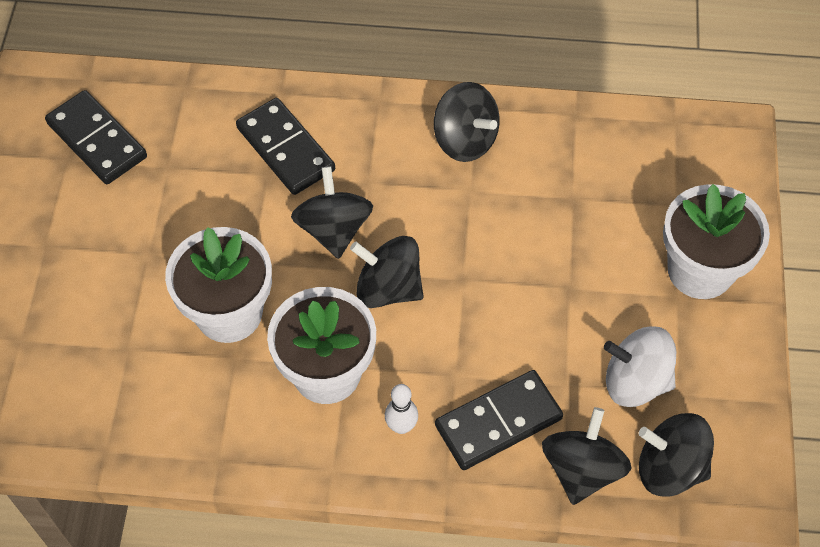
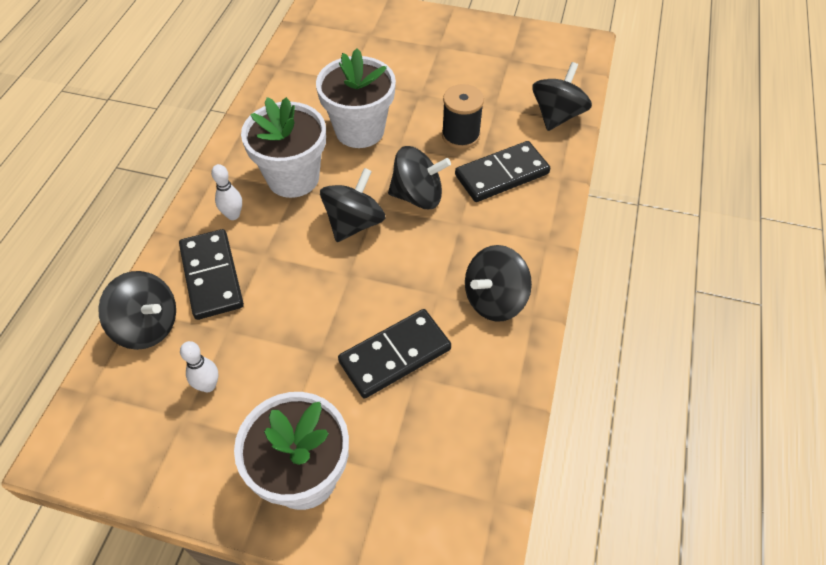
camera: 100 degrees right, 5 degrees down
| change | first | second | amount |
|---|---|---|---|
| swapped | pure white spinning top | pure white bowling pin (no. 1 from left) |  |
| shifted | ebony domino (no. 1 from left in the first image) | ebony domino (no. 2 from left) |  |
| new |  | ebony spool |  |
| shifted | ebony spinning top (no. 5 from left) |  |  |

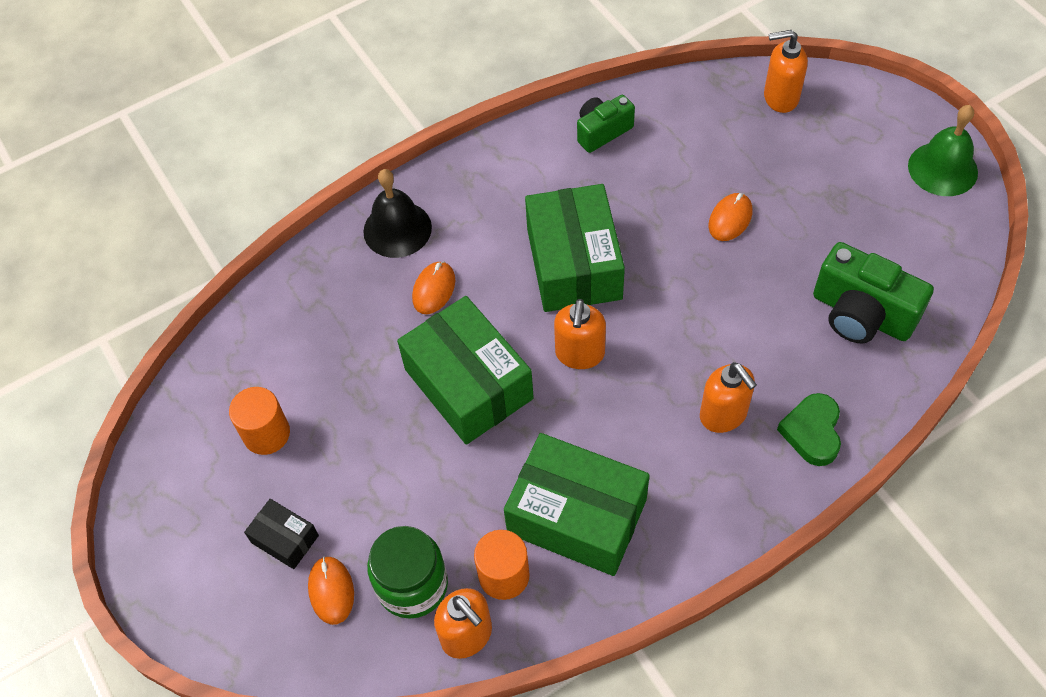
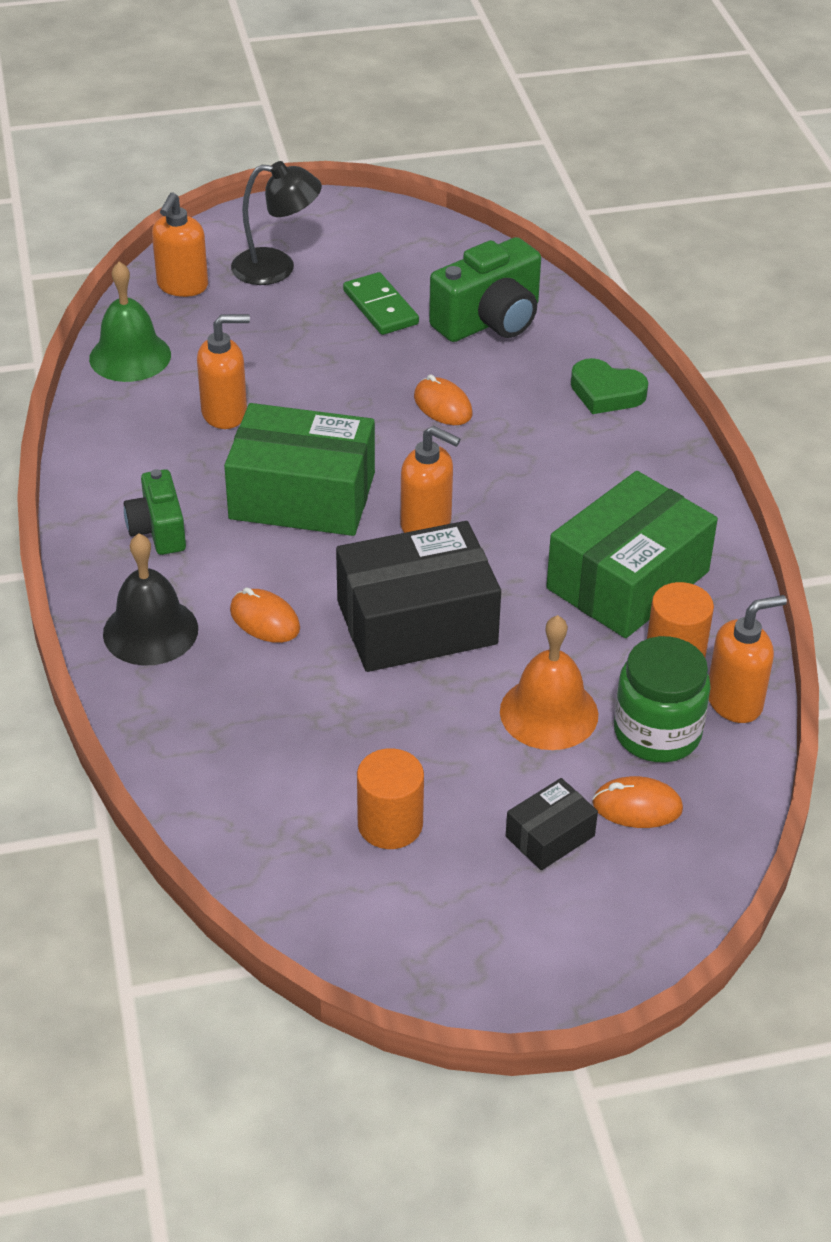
camera: 75 degrees left, 15 degrees down
| change | first | second | amount |
|---|---|---|---|
| shifted | green bell |  |  |
| shifted | green compact camera (no. 1 from left) |  |  |
| shifted | orange pump bottle (no. 3 from left in the first image) | orange pump bottle (no. 2 from left) |  |
| new |  | ebony desk lamp |  |
| repainted | green box (no. 1 from left) | ebony box (no. 1 from left) |  |
| new |  | green domino |  |
| shifted | orange PC mouse (no. 3 from left in the first image) | orange PC mouse (no. 2 from left) |  |
| new |  | orange bell |  |

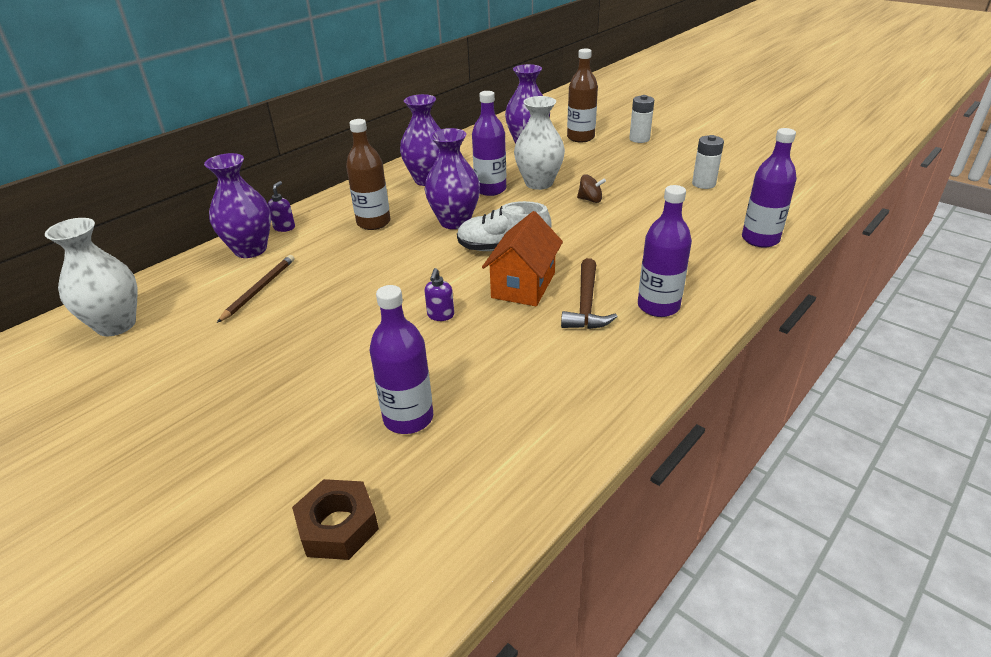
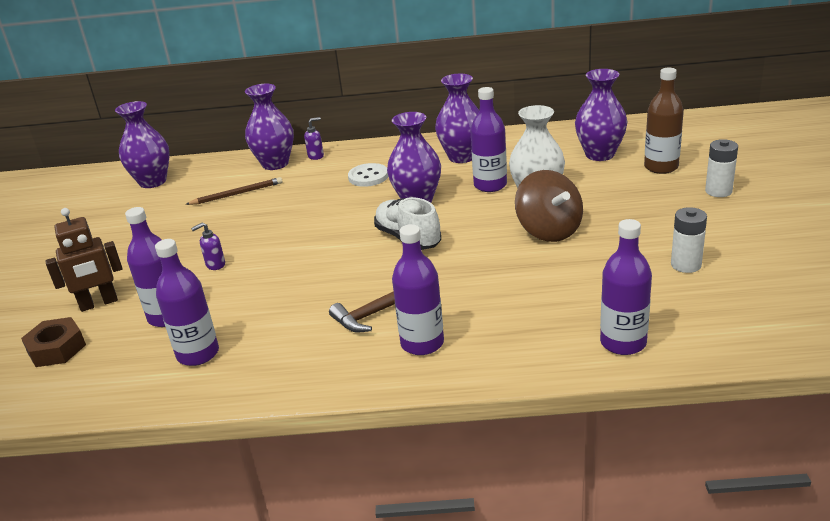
camera: 50 degrees right, 5 degrees down
| change | first | second | amount |
|---|---|---|---|
| new |  | russet toy robot |  |
| repainted | pure white vase (no. 1 from left) | royal purple vase (no. 1 from left) |  |
| new |  | royal purple bottle (no. 2 from left) |  |
| shifted | royal purple pump bottle (no. 2 from left in the first image) | royal purple pump bottle (no. 1 from left) |  |
| swapped | russet bottle (no. 1 from left) | pure white shirt button |  |
| scaled | russet spinning top |  | x2.05 |
| gone | orange house |  |  |

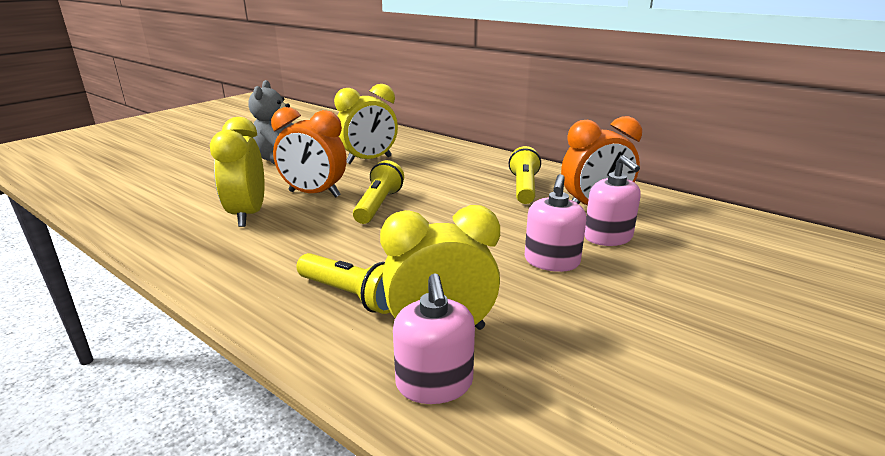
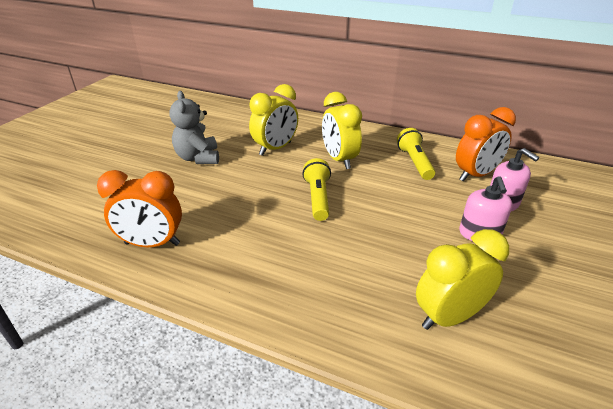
camera: 15 degrees left, 10 degrees up
| change | first | second | amount |
|---|---|---|---|
| shifted | orange clock (no. 1 from left) |  |  |
| shifted | bright yellow clock (no. 1 from left in the first image) | bright yellow clock (no. 2 from left) |  |
| gone | bright yellow torch (no. 1 from left) |  |  |
| gone | rose-pink pump bottle (no. 1 from left) |  |  |

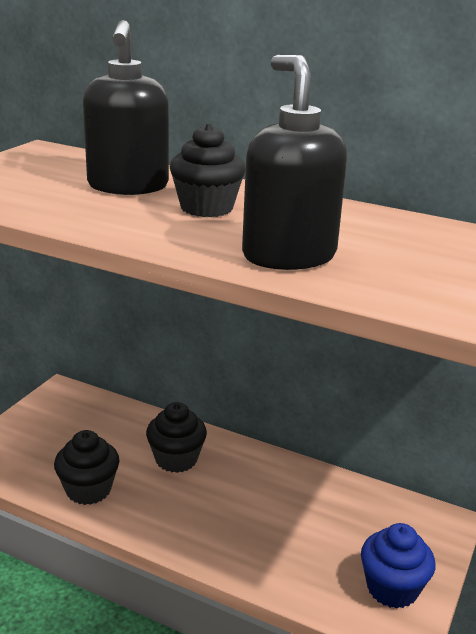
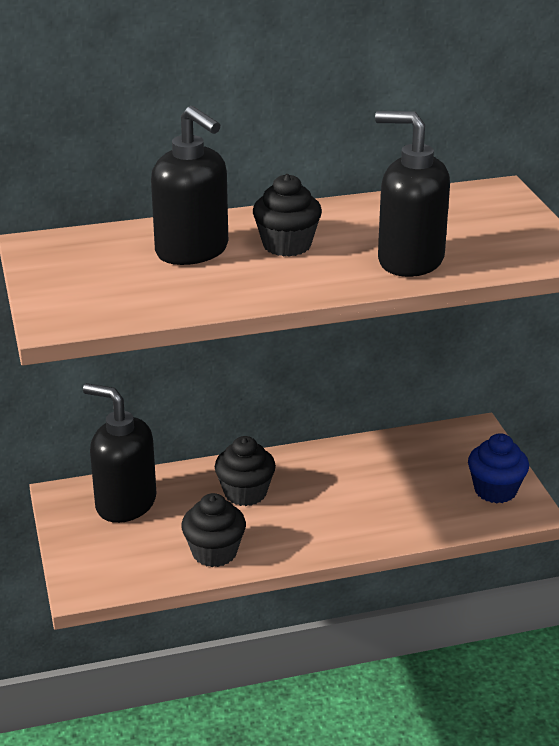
camera: 40 degrees left, 5 degrees up
| change | first | second | amount |
|---|---|---|---|
| new |  | ebony pump bottle (no. 1 from left) |  |

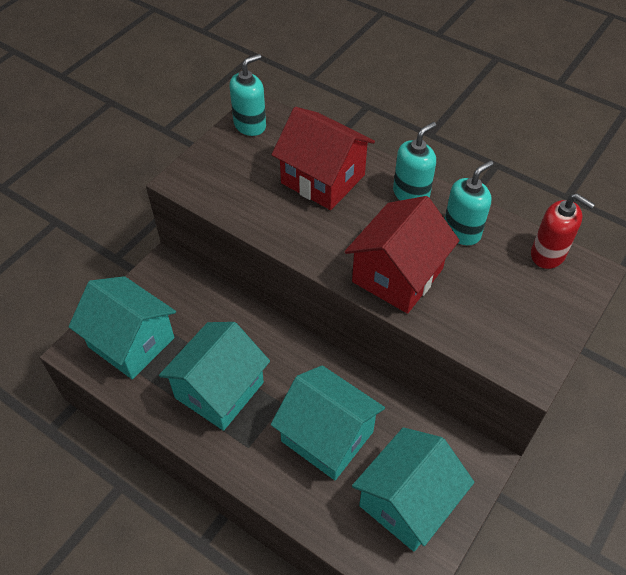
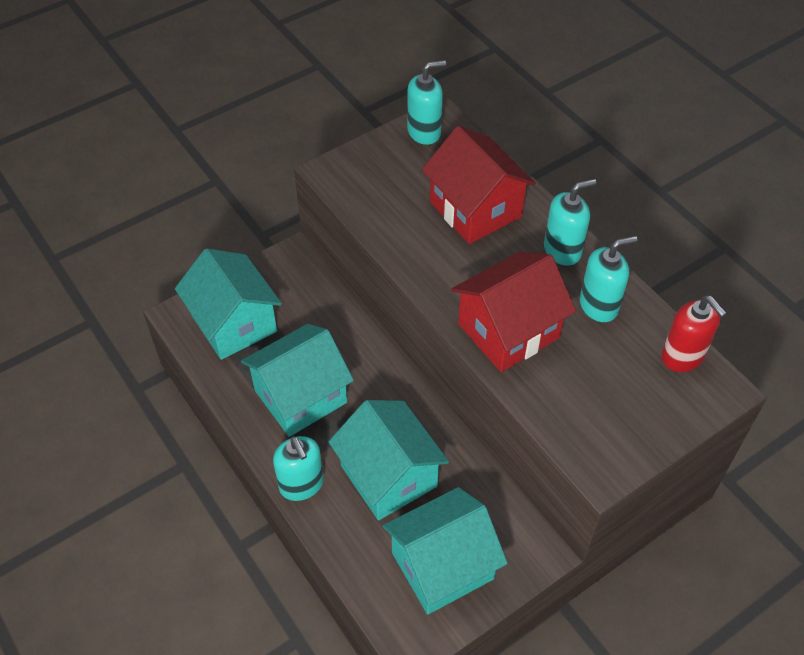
camera: 20 degrees right, 0 degrees up
| change | first | second | amount |
|---|---|---|---|
| new |  | aqua pump bottle (no. 1 from left) |  |

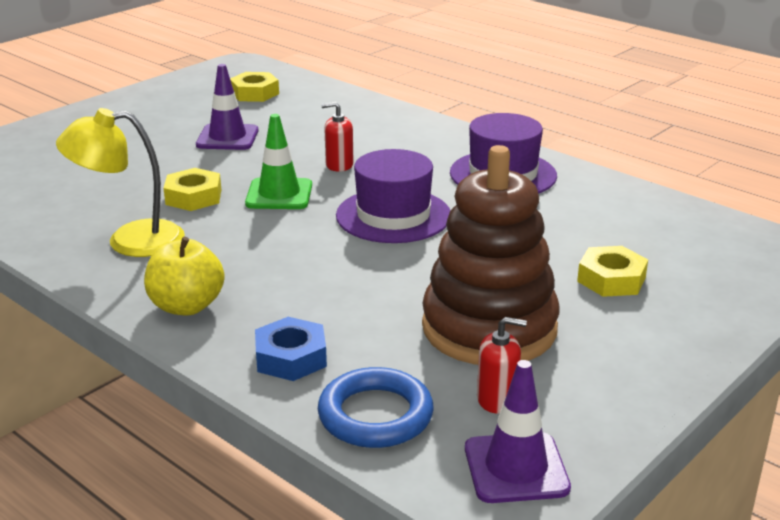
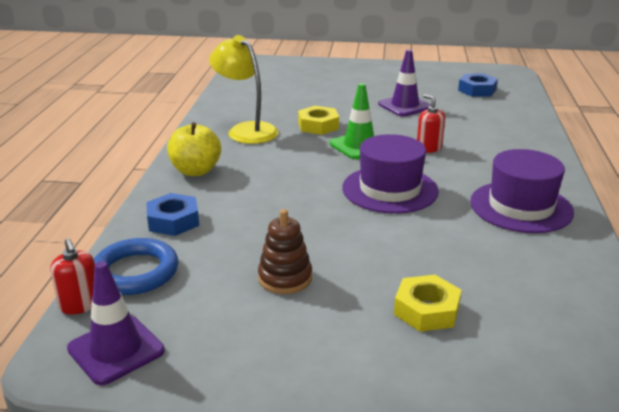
camera: 55 degrees right, 0 degrees up
| change | first | second | amount |
|---|---|---|---|
| shifted | red pump bottle (no. 2 from left in the first image) | red pump bottle (no. 1 from left) |  |
| scaled | russet ring stacker |  | x0.47 |
| repainted | bright yellow hex nut (no. 2 from left) | royal blue hex nut (no. 2 from left) |  |

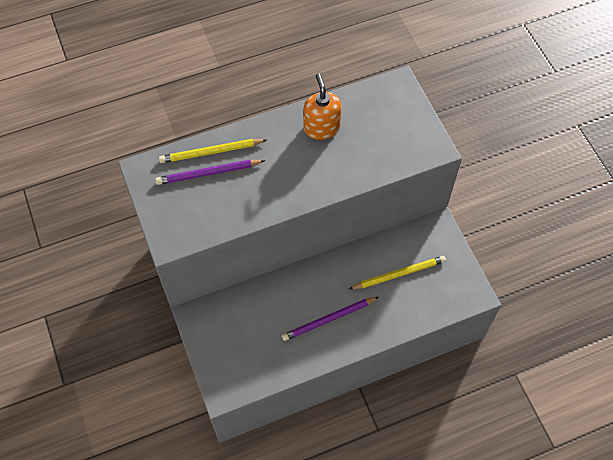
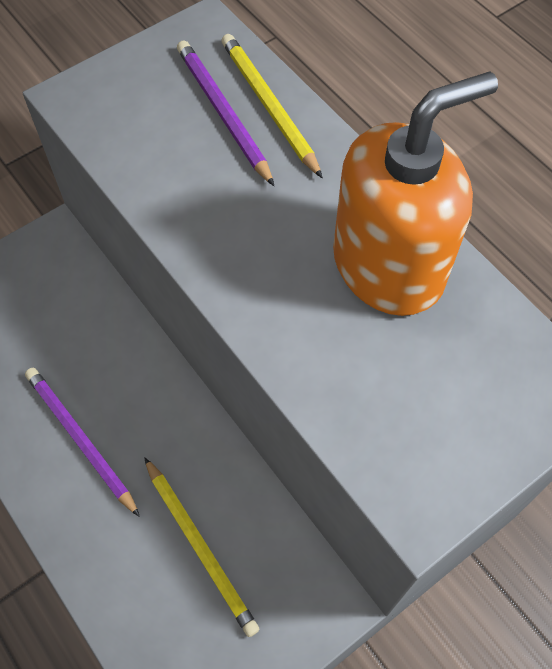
camera: 75 degrees right, 0 degrees up
| change | first | second | amount |
|---|---|---|---|
| scaled | orange pump bottle |  | x1.62 |

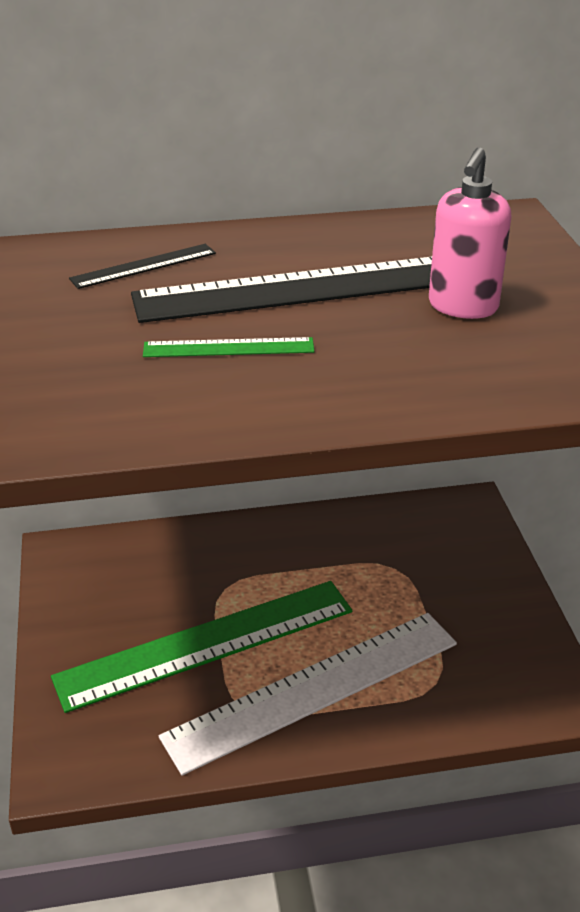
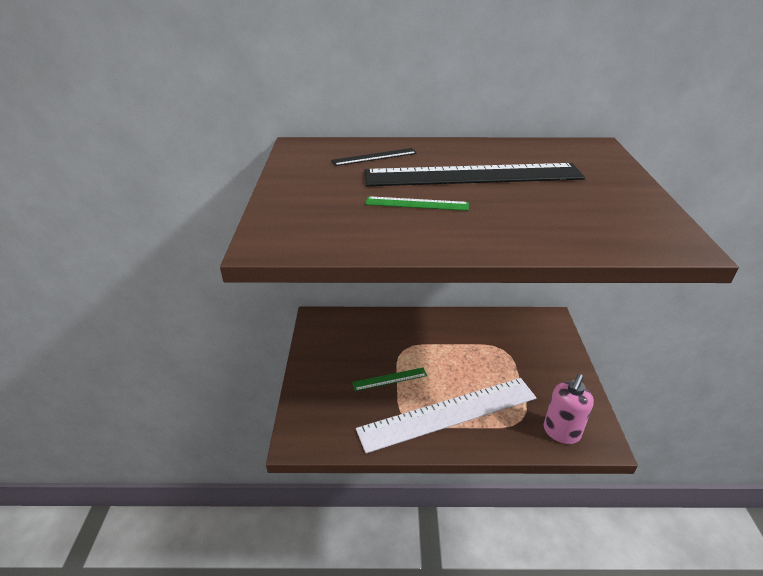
camera: 10 degrees right, 0 degrees up
| change | first | second | amount |
|---|---|---|---|
| scaled | green straightedge (no. 1 from left) |  | x0.43 |
| shifted | rose-pink pump bottle |  |  |

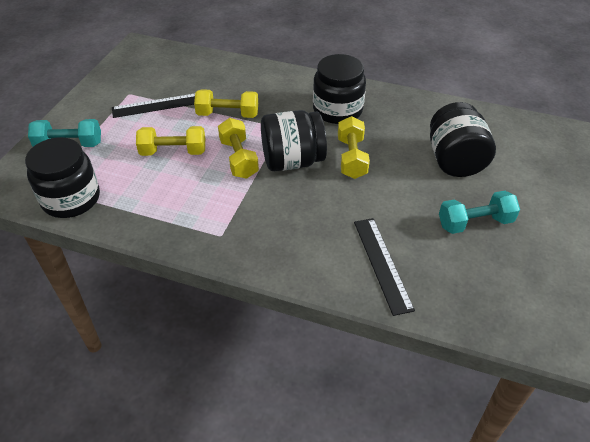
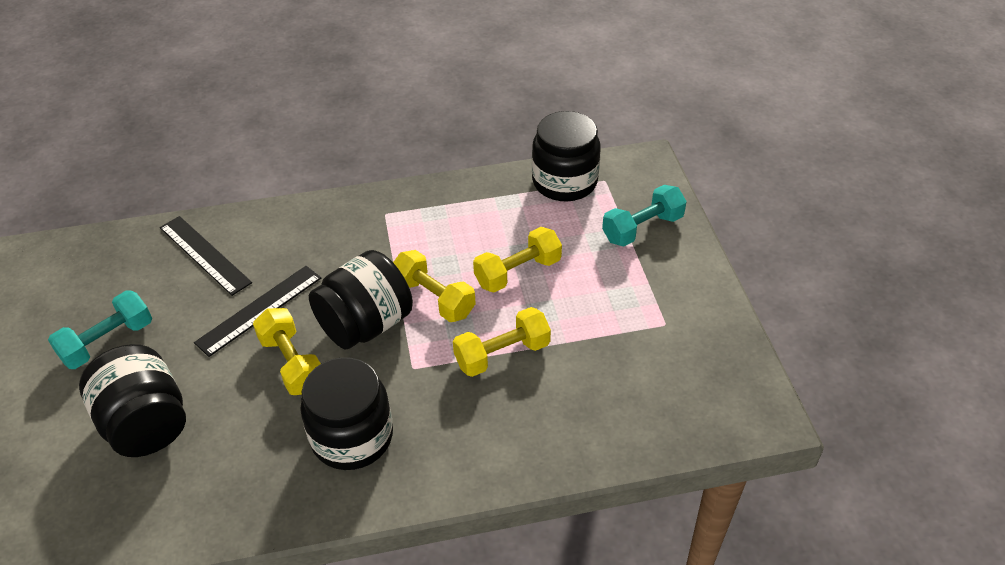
camera: 150 degrees right, 0 degrees up
| change | first | second | amount |
|---|---|---|---|
| shifted | ebony straightedge (no. 1 from left in the first image) | ebony straightedge (no. 2 from left) |  |

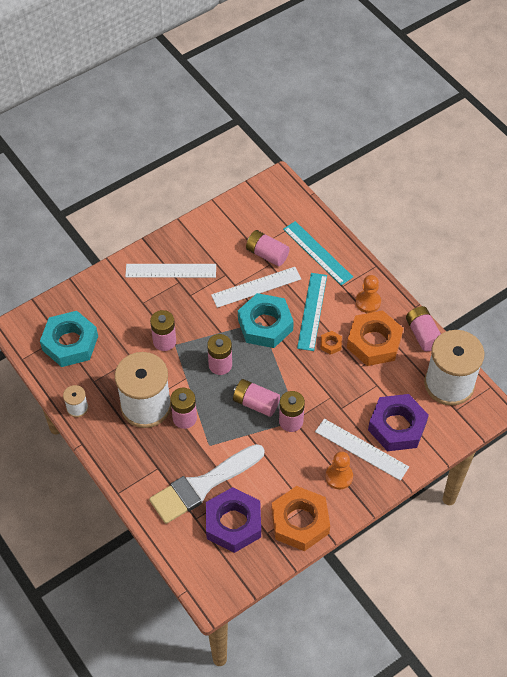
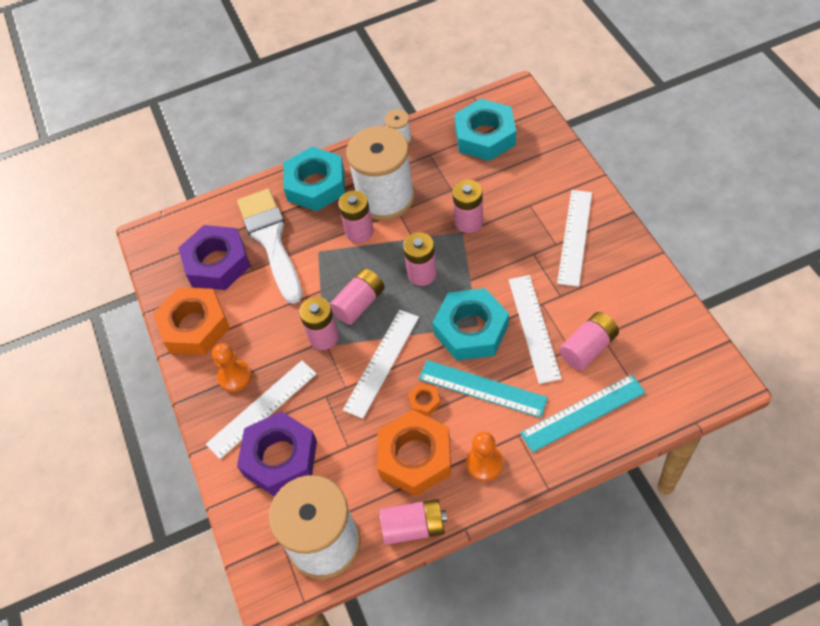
camera: 110 degrees right, 0 degrees up
| change | first | second | amount |
|---|---|---|---|
| new |  | aqua hex nut (no. 1 from left) |  |
| new |  | pure white straightedge (no. 2 from left) |  |

